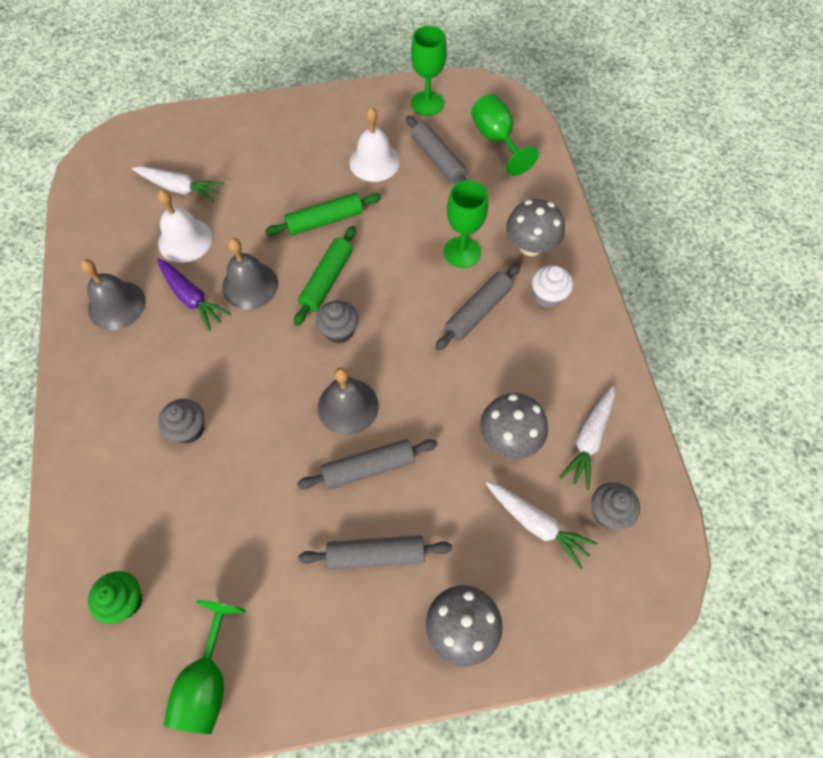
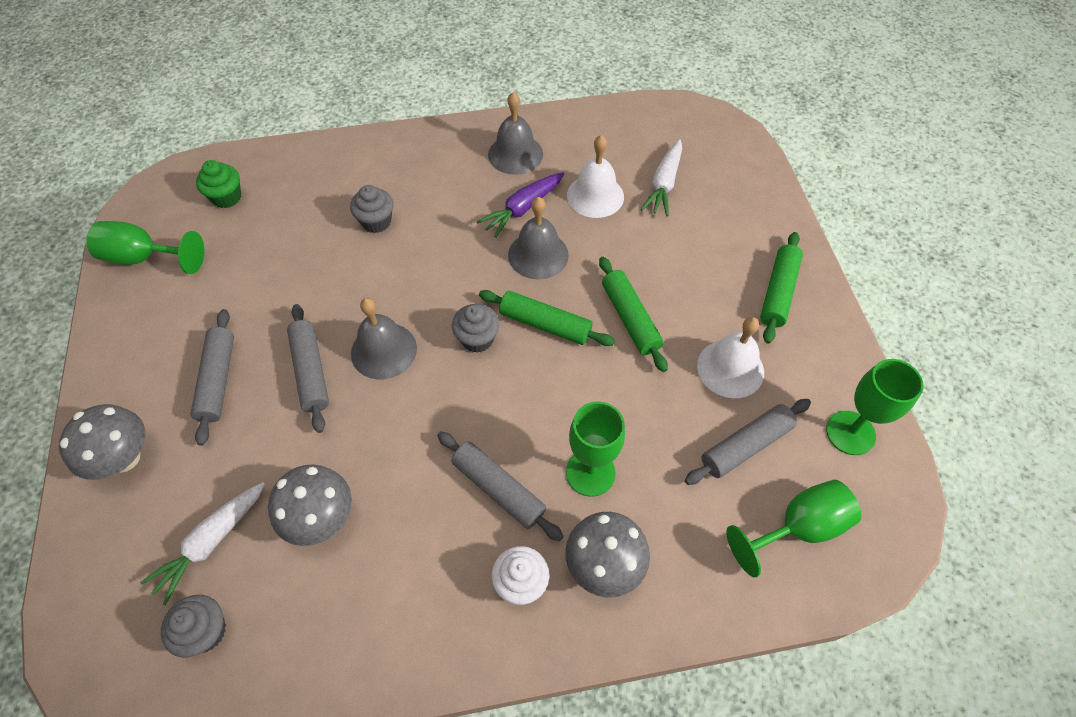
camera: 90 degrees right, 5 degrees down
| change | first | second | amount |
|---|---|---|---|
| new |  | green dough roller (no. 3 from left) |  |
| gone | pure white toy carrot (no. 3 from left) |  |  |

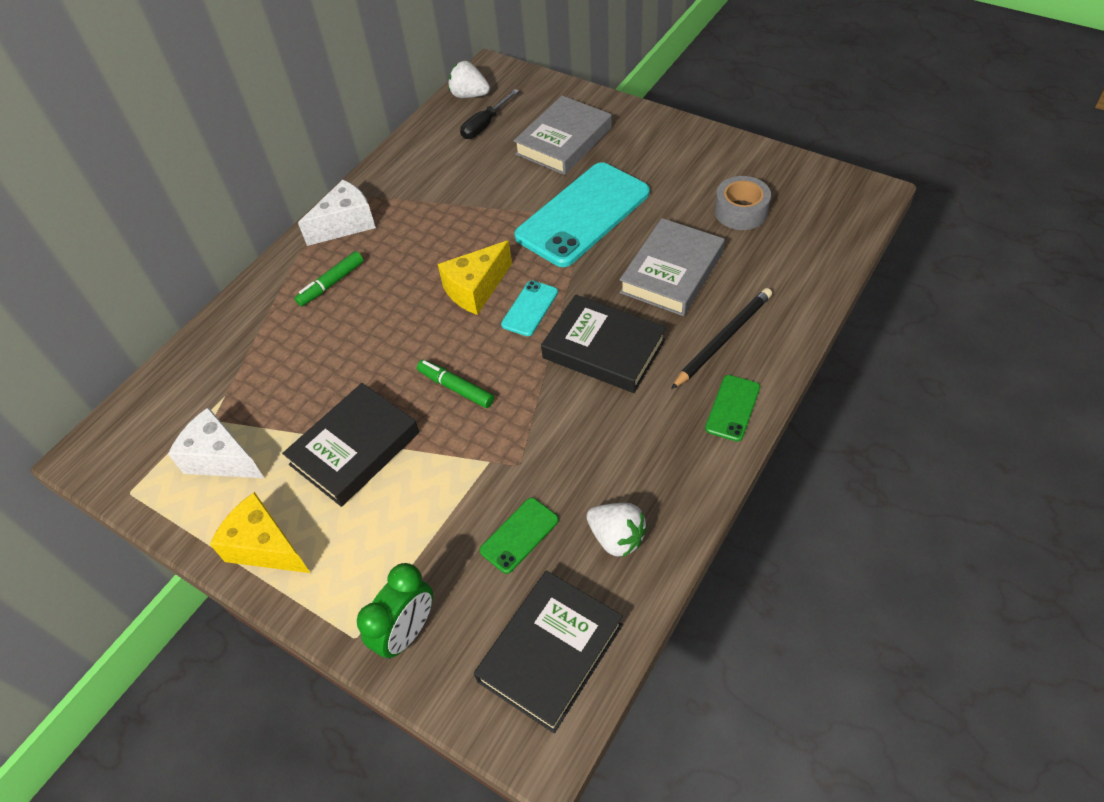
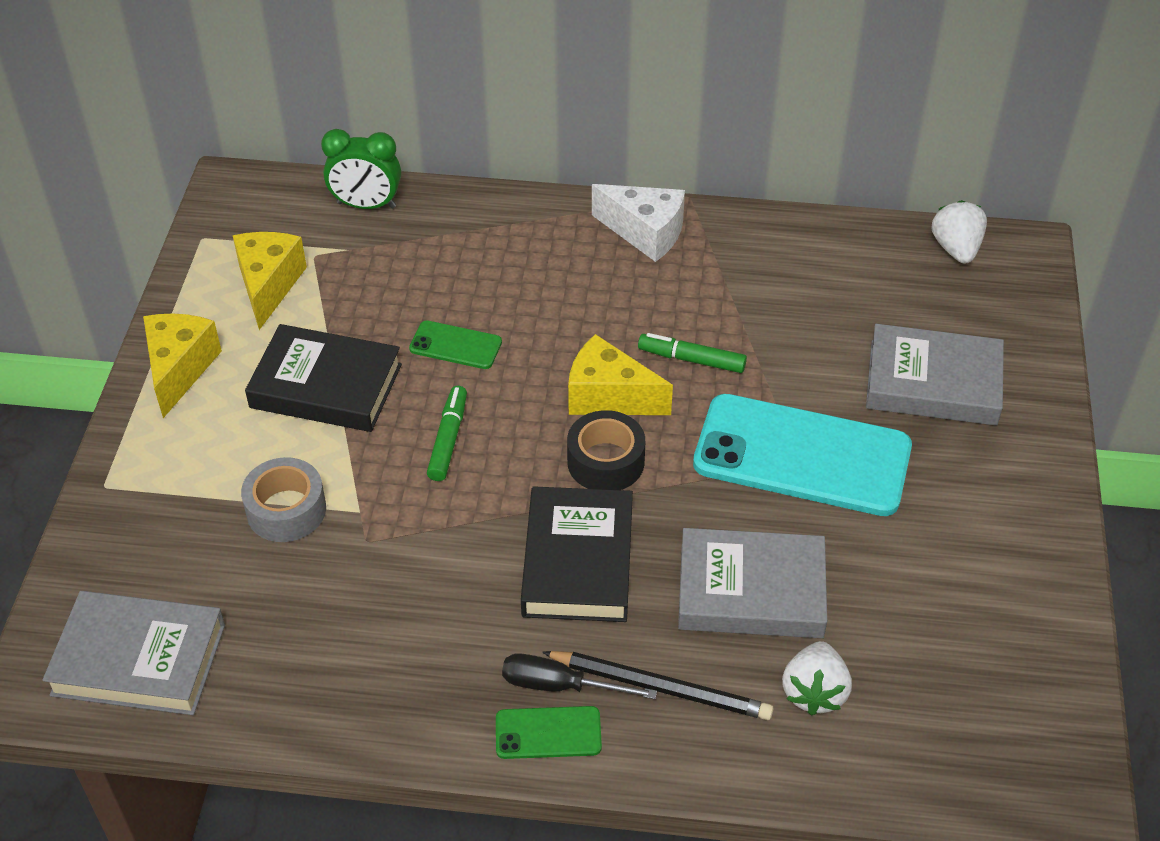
camera: 60 degrees right, 5 degrees down
| change | first | second | amount |
|---|---|---|---|
| repainted | ebony hardcover (no. 2 from left) | ash-grey hardcover (no. 1 from left) |  |
| repainted | pure white cheese wedge (no. 1 from left) | bright yellow cheese wedge (no. 2 from left) |  |
| shifted | ash-grey sticky tape |  |  |
| shifted | green clock |  |  |
| shifted | green phone (no. 1 from left) |  |  |
| shifted | ebony hand screwdriver |  |  |
| swapped | aqua phone (no. 1 from left) | ebony sticky tape |  |
| shifted | green marker pen (no. 1 from left in the first image) | green marker pen (no. 2 from left) |  |
| shifted | pure white berry (no. 2 from left in the first image) | pure white berry (no. 1 from left) |  |

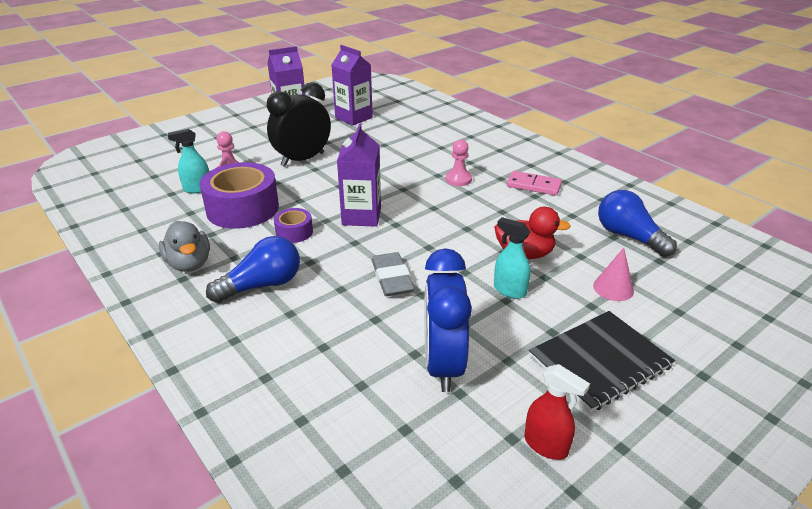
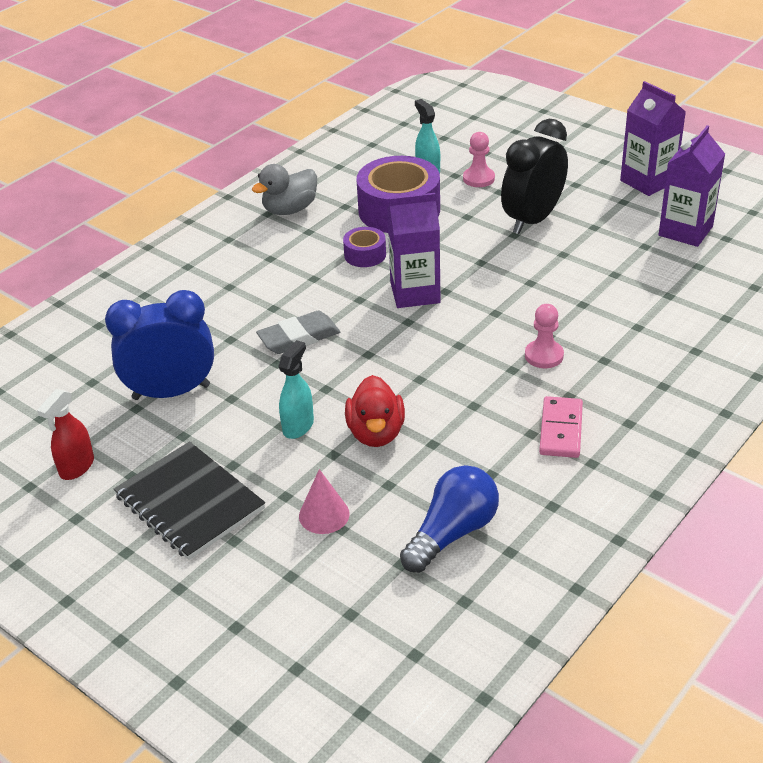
camera: 80 degrees right, 5 degrees up
| change | first | second | amount |
|---|---|---|---|
| rotated | ebony clock |  | 90 degrees counterclockwise |
| gone | royal blue light bulb (no. 1 from left) |  |  |

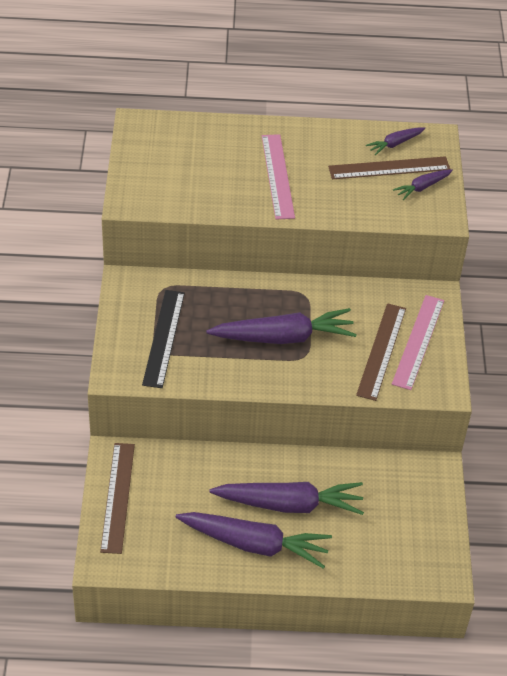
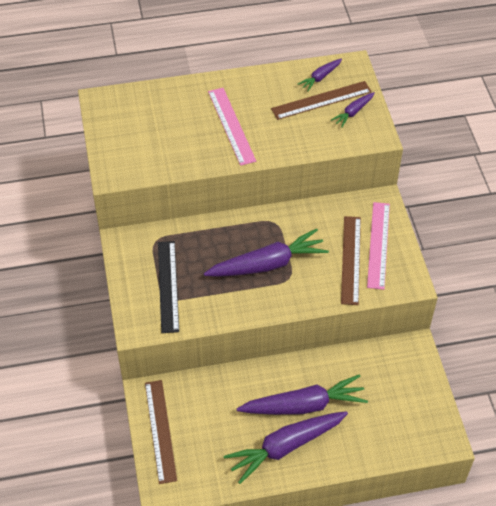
camera: 10 degrees left, 5 degrees up
| change | first | second | amount |
|---|---|---|---|
| rotated | royal purple toy carrot (no. 1 from left in the first image) | royal purple toy carrot (no. 2 from left) | 150 degrees clockwise |

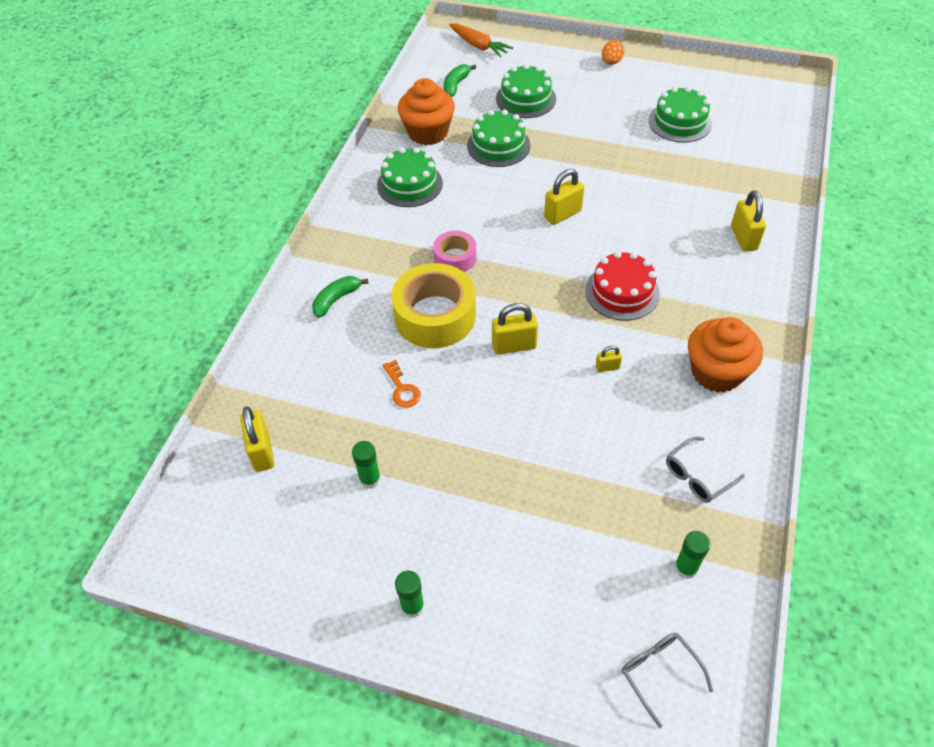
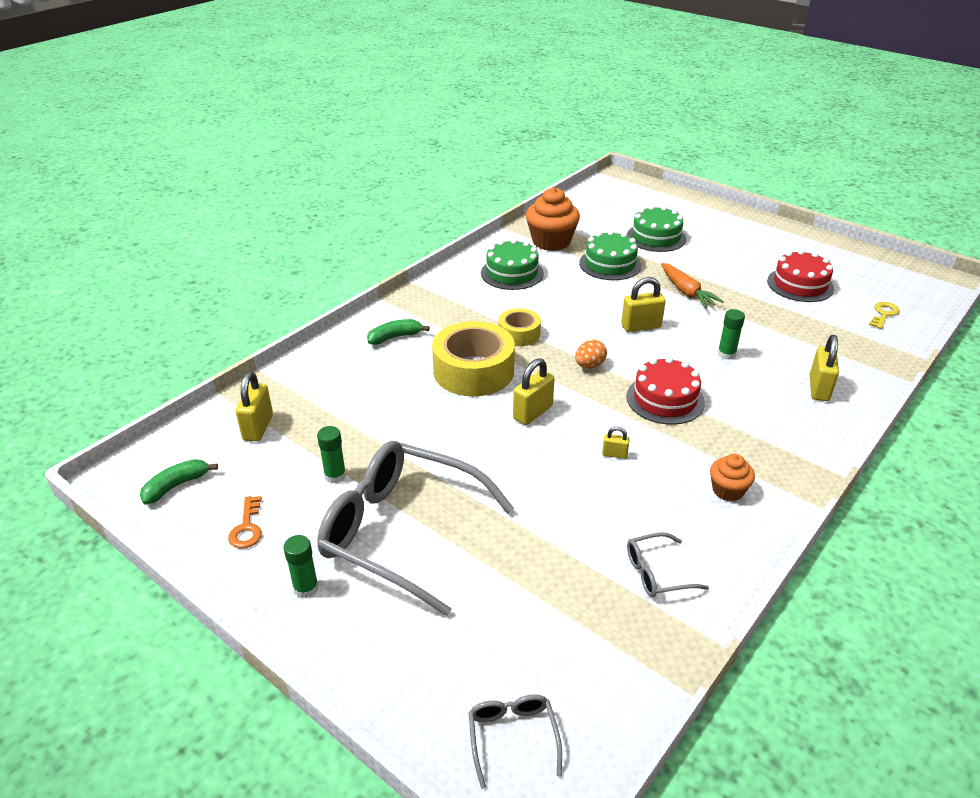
camera: 20 degrees right, 15 degrees down
| change | first | second | amount |
|---|---|---|---|
| shifted | green banana fruit (no. 2 from left in the first image) | green banana fruit (no. 1 from left) |  |
| shifted | orange key |  |  |
| new |  | ash-grey spectacles (no. 1 from left) |  |
| repainted | rose-pink sticky tape | bright yellow sticky tape (no. 2 from left) |  |
| rotated | bright yellow small lock (no. 2 from left) |  | 60 degrees counterclockwise |
| shifted | orange egg |  |  |
| shifted | orange toy carrot |  |  |
| scaled | orange cupcake (no. 2 from left) |  | x0.55 |
| shifted | green glue (no. 3 from left) |  |  |
| repainted | green cake (no. 4 from left) | red cake (no. 2 from left) |  |
| new |  | bright yellow key |  |

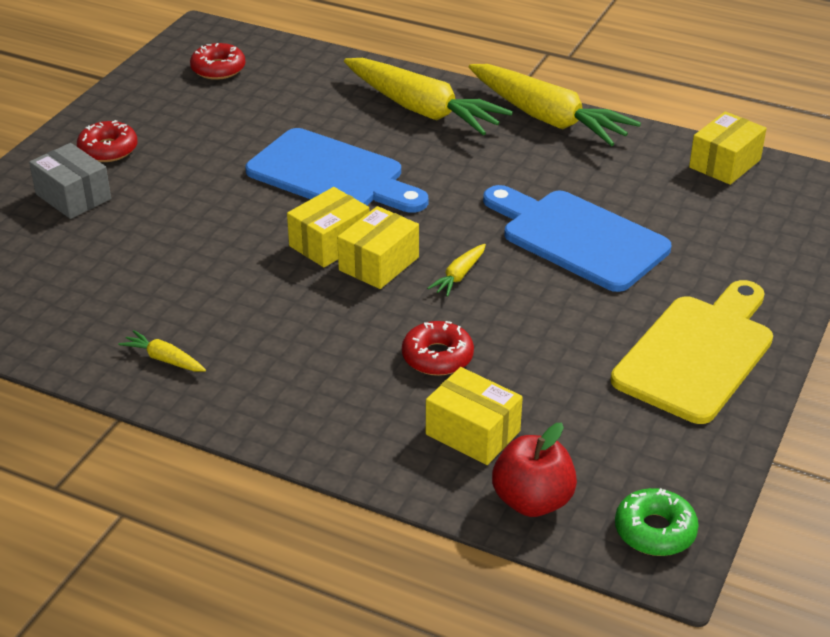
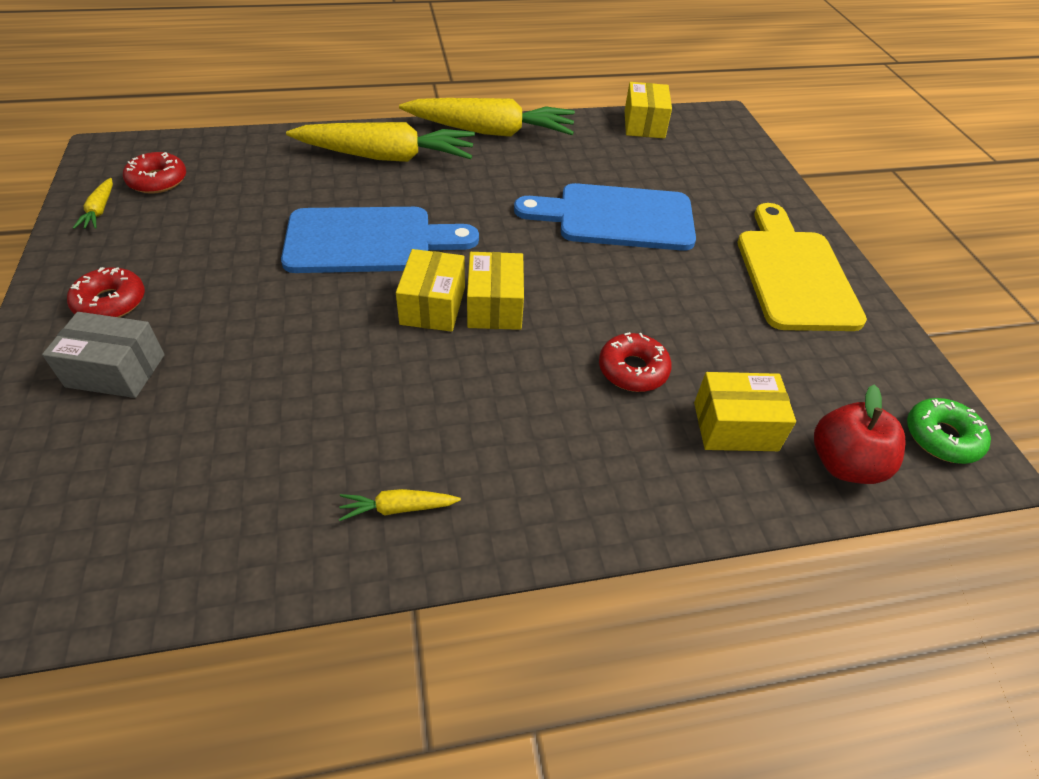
camera: 40 degrees left, 10 degrees up
| change | first | second | amount |
|---|---|---|---|
| shifted | bright yellow toy carrot (no. 3 from left in the first image) | bright yellow toy carrot (no. 1 from left) |  |

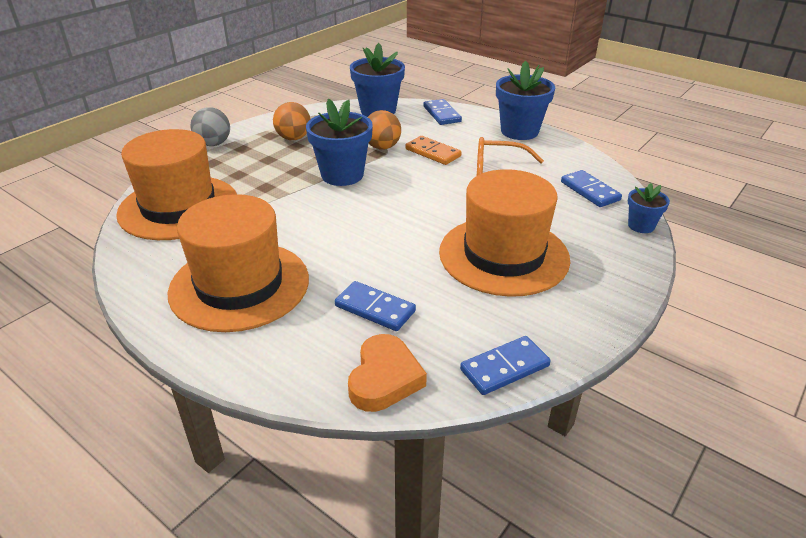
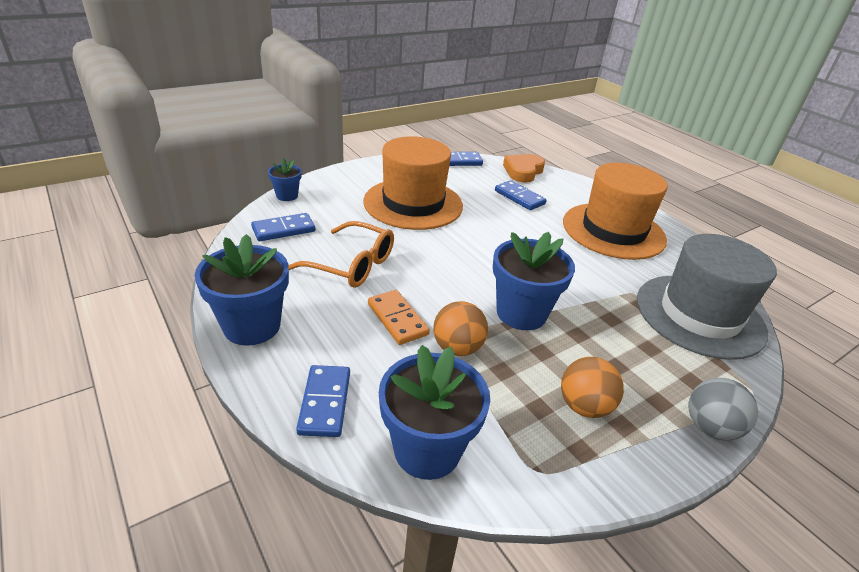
camera: 165 degrees left, 0 degrees up
| change | first | second | amount |
|---|---|---|---|
| rotated | royal blue domino (no. 4 from left in the first image) | royal blue domino (no. 1 from left) | 75 degrees clockwise |
| repainted | orange hat (no. 1 from left) | ash-grey hat |  |

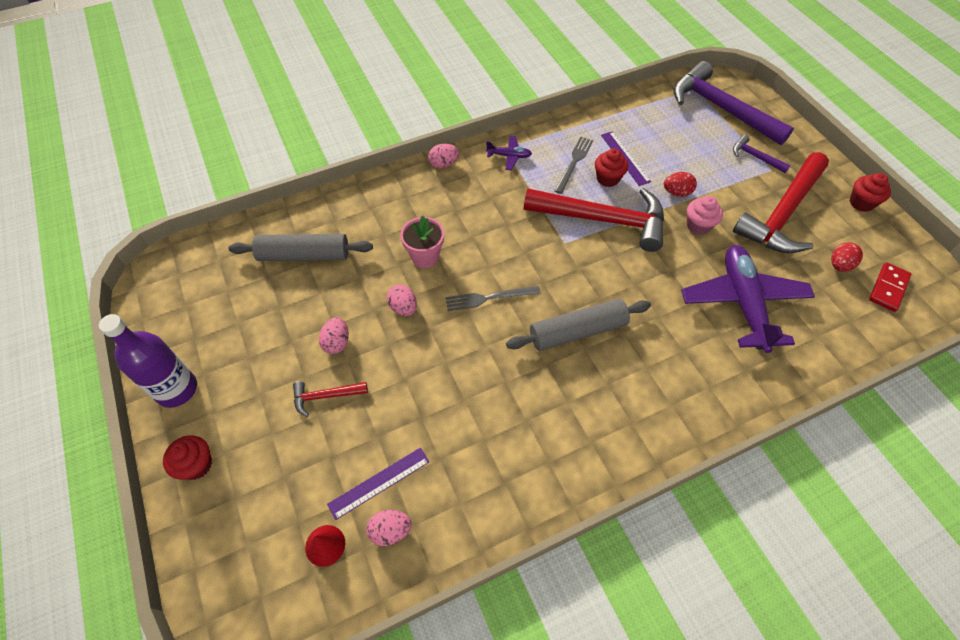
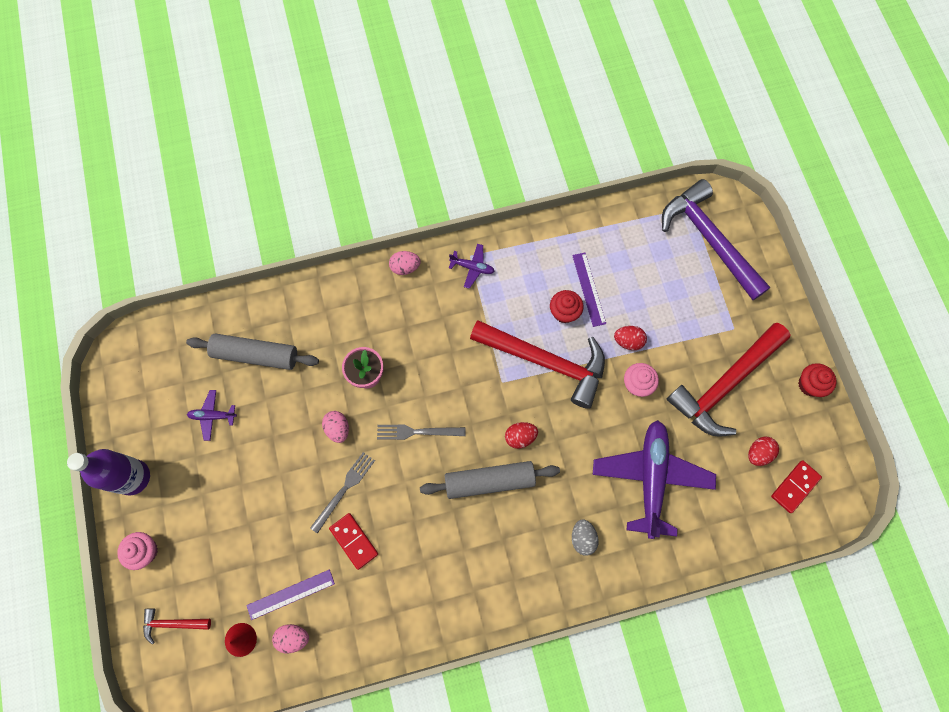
camera: 10 degrees right, 15 degrees up
| change | first | second | amount |
|---|---|---|---|
| repainted | red cupcake (no. 1 from left) | rose-pink cupcake (no. 1 from left) |  |
| shifted | red claw hammer (no. 1 from left) |  |  |
| new |  | royal purple plane (no. 1 from left) |  |
| shifted | ash-grey fork (no. 2 from left in the first image) | ash-grey fork (no. 1 from left) |  |
| new |  | red domino (no. 1 from left) |  |
| new |  | red egg (no. 1 from left) |  |
| new |  | ash-grey egg |  |
| gone | rose-pink egg (no. 1 from left) |  |  |
| gone | royal purple claw hammer (no. 2 from left) |  |  |

